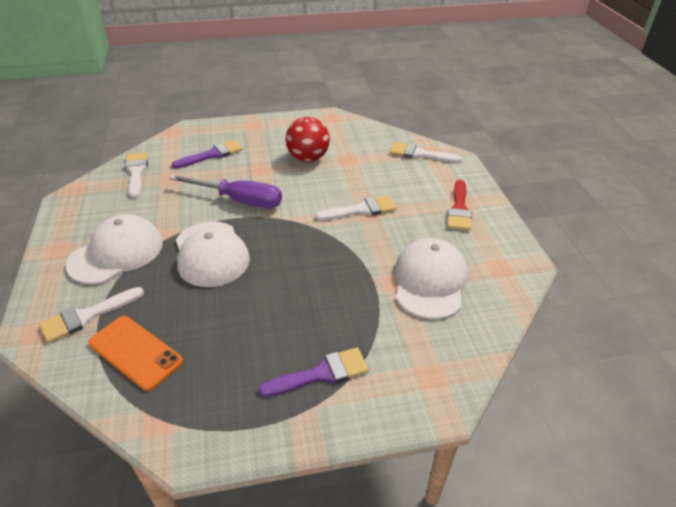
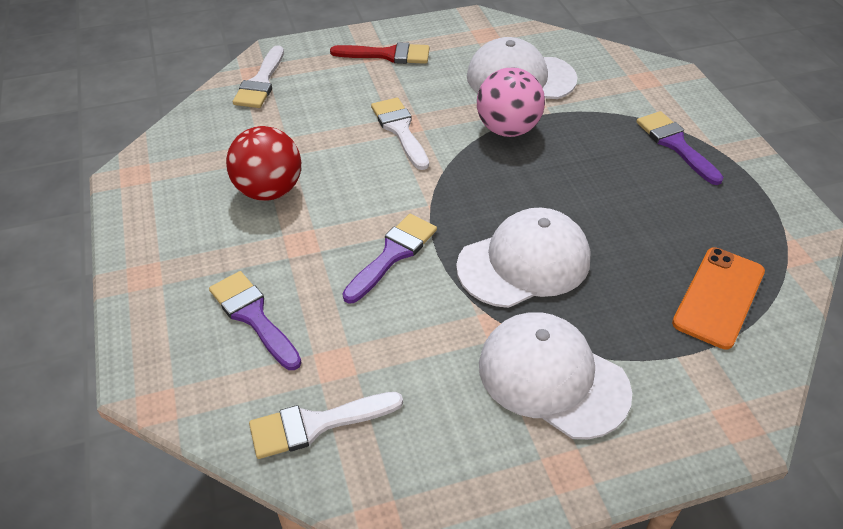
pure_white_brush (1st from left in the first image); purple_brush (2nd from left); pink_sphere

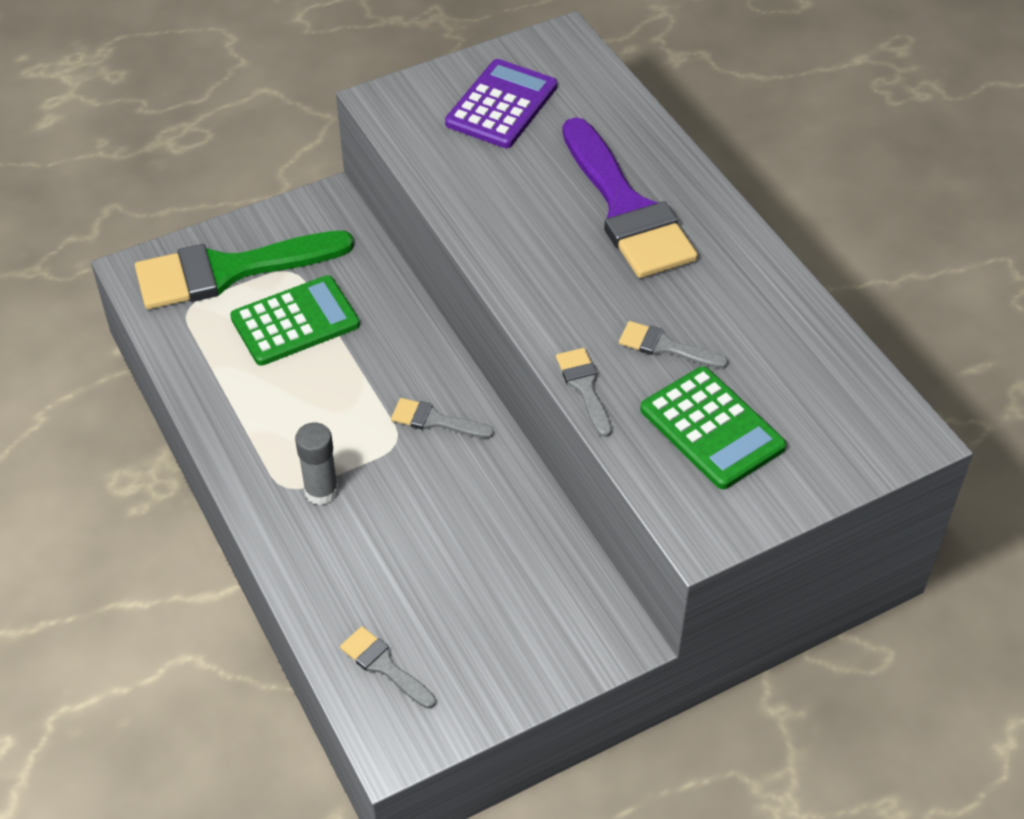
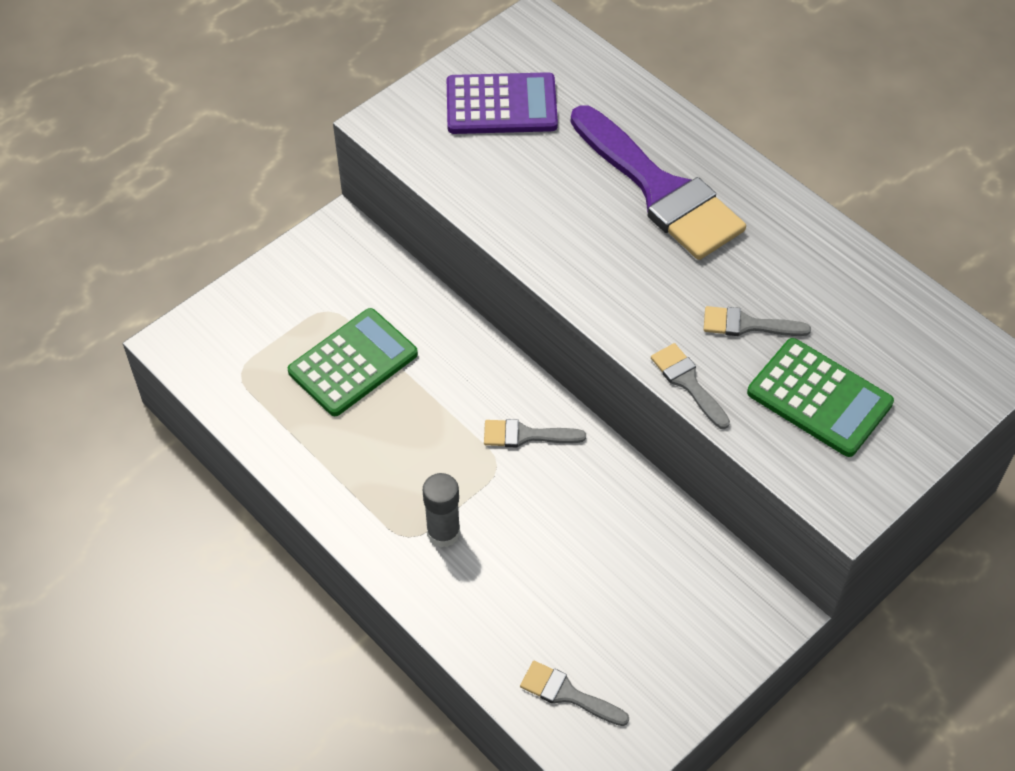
leaf-green_brush; purple_pocket_calculator

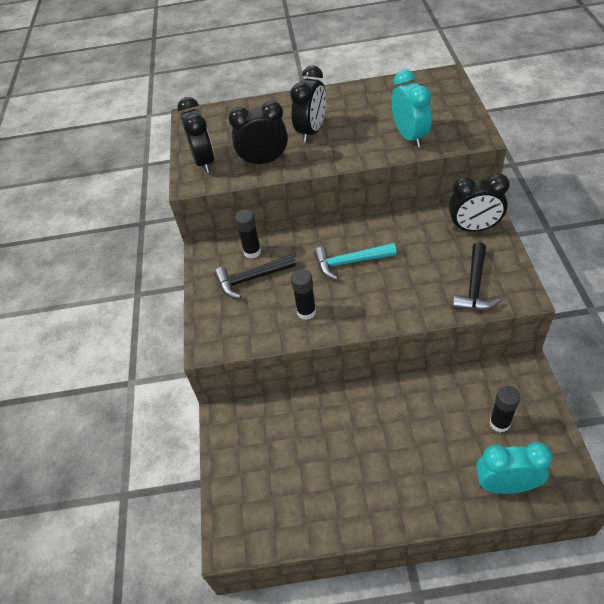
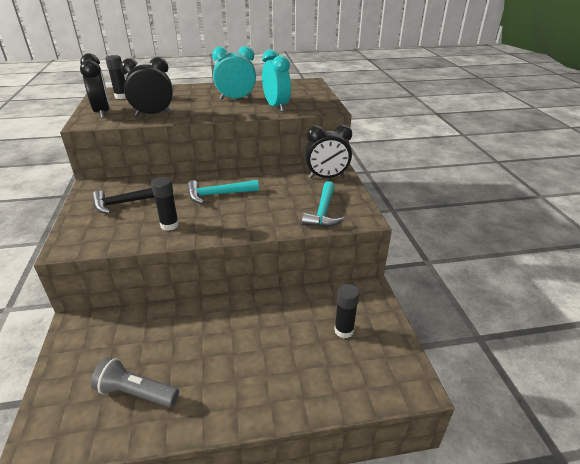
ebony_glue (1st from left); ebony_clock (3rd from left in the first image); turquoise_hammer (2nd from left); turquoise_clock (1st from left); ash-grey_flashlight

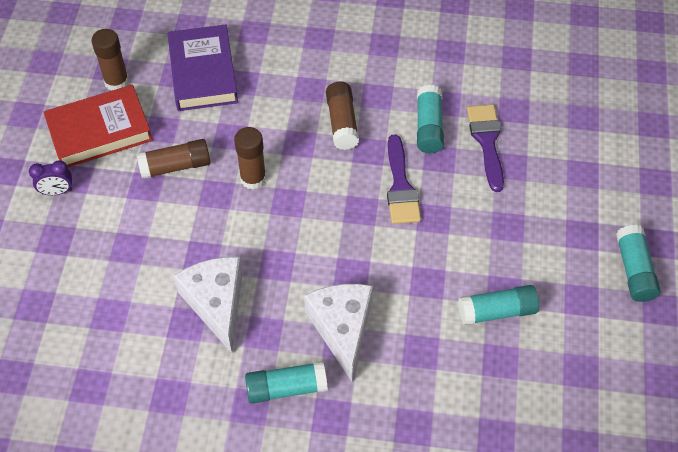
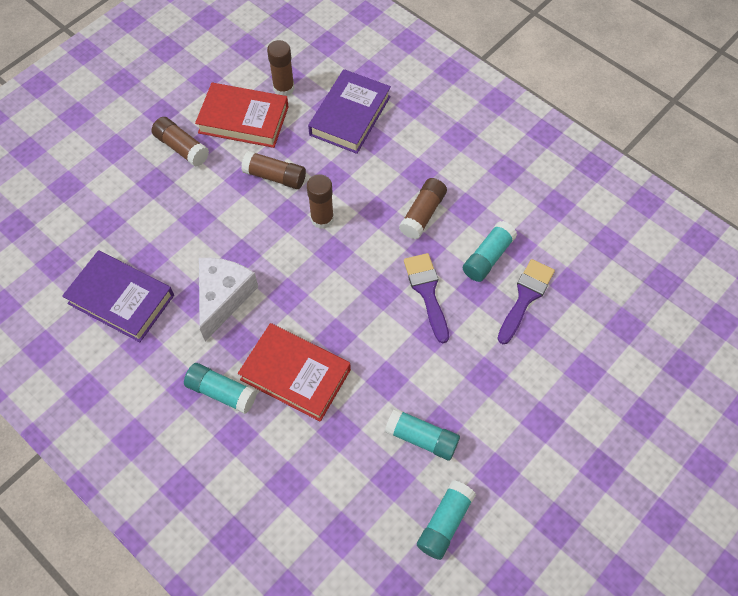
brown_glue (1st from left); red_hardback (2nd from left); purple_brush (1st from left); turquoise_glue (3rd from left); purple_hardback (1st from left)

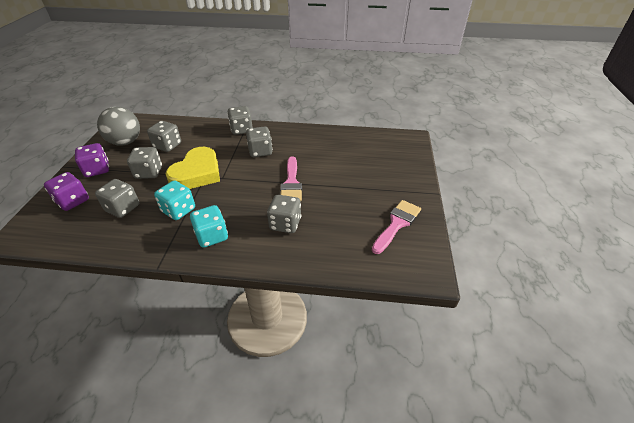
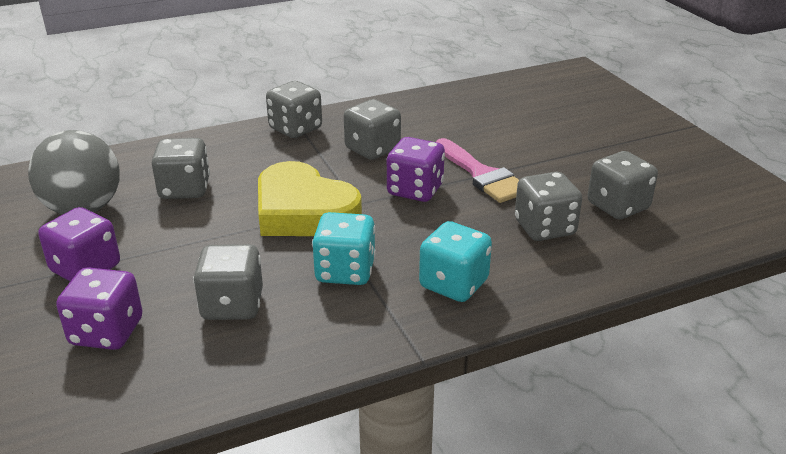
ash-grey_dice (6th from left); golden_heart_shape; pink_brush (2nd from left in the first image); purple_dice (3rd from left)

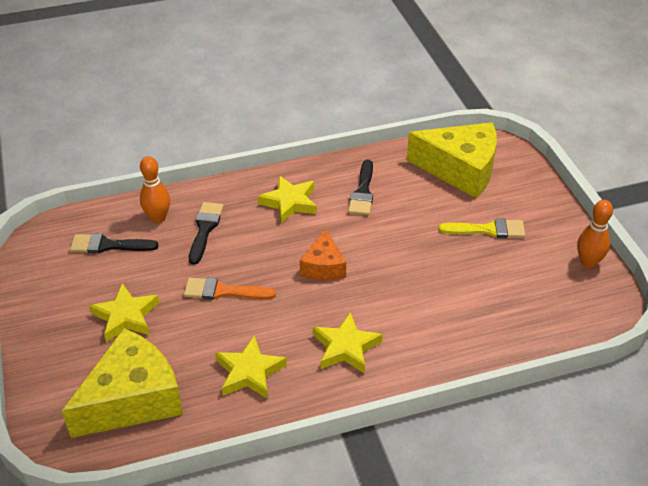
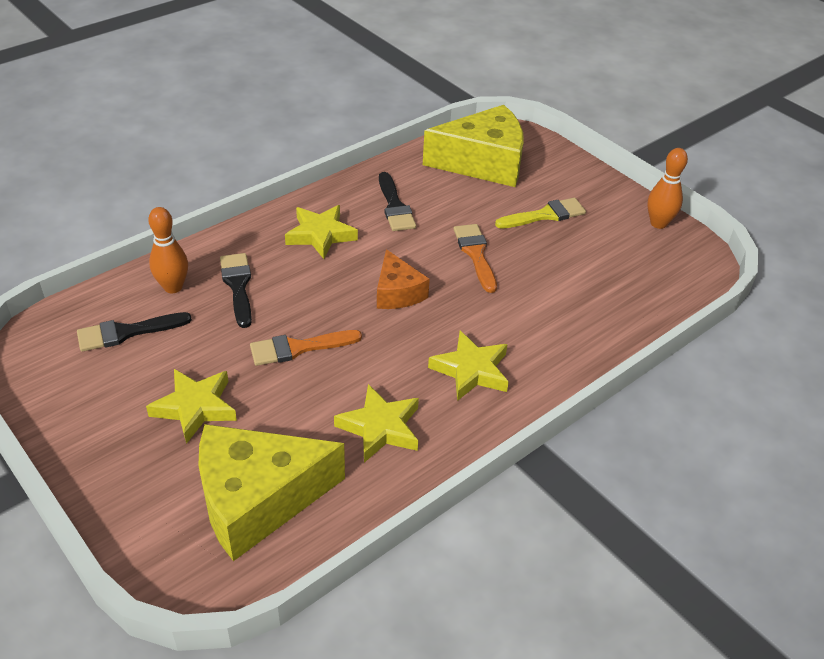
golden_piece_of_cheese (1st from left); orange-coloured_brush (2nd from left)

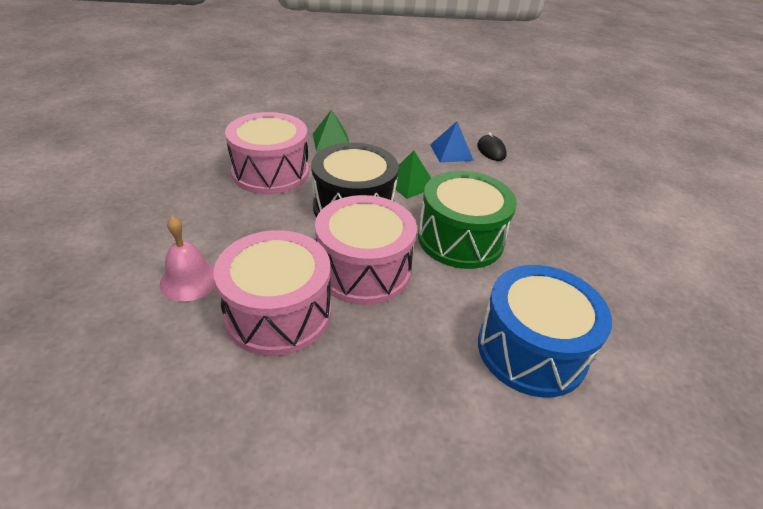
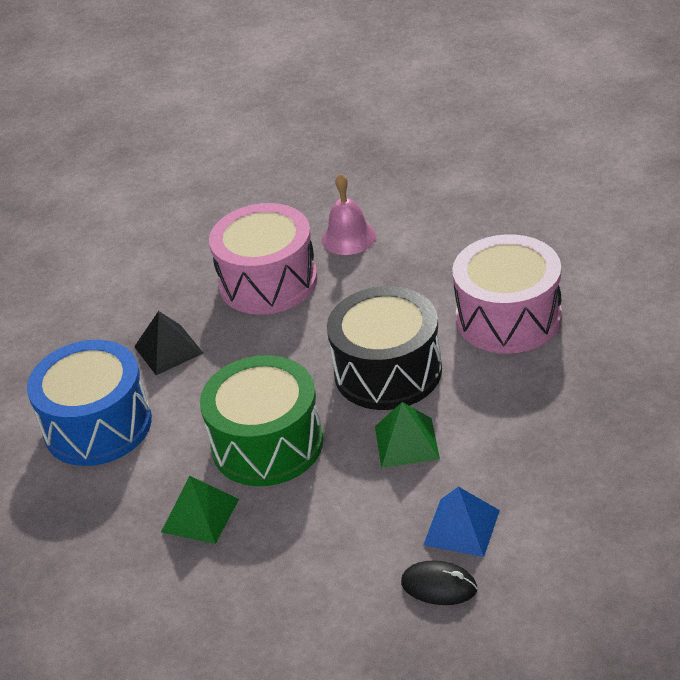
leaf-green_pyramid_shape (1st from left); pink_snare_drum (3rd from left in the first image); ebony_pyramid_shape

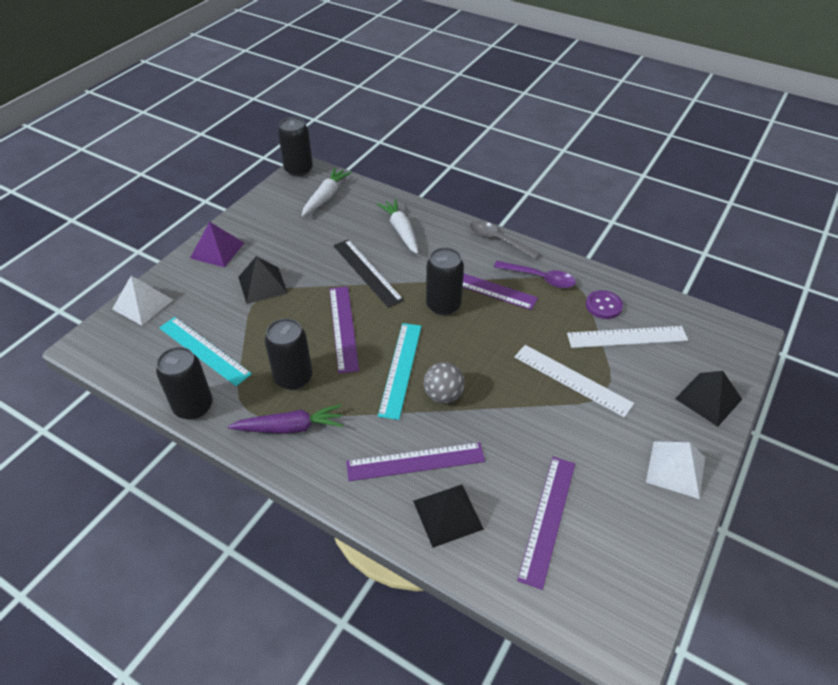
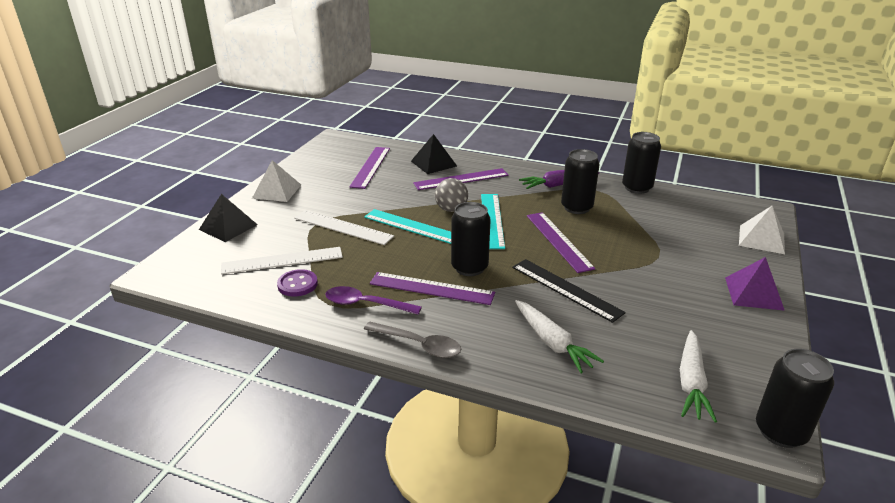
turquoise_straightedge (1st from left); ebony_pyramid_shape (1st from left in the first image)

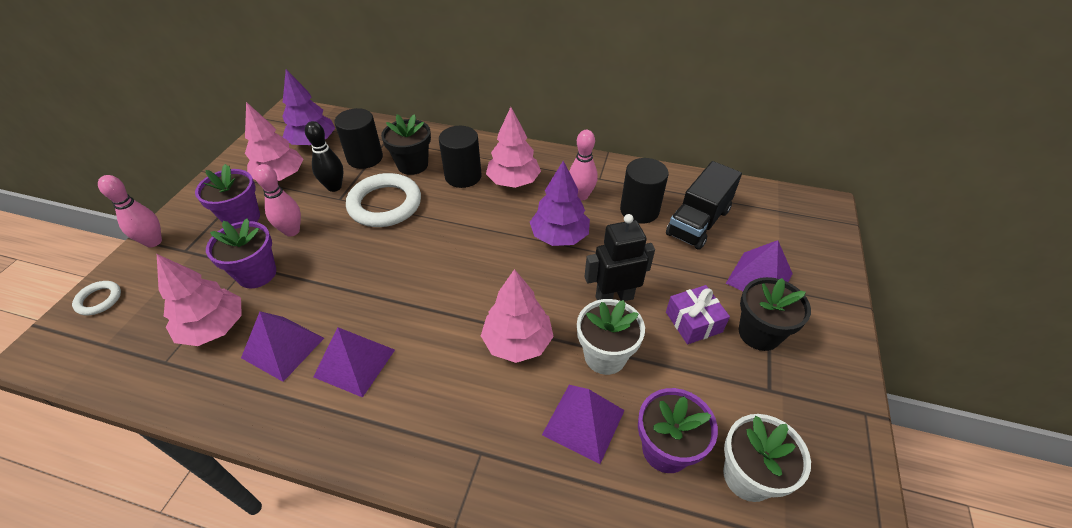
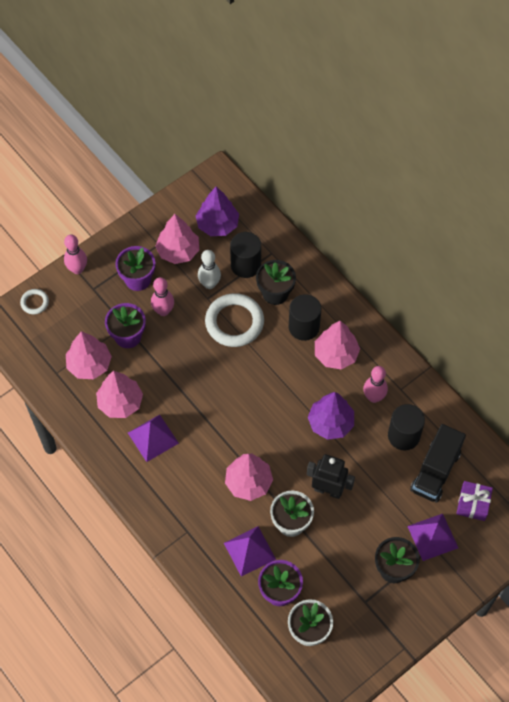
pink_fir_tree (2nd from left); pure_white_tenpin; ebony_lorry; purple_present

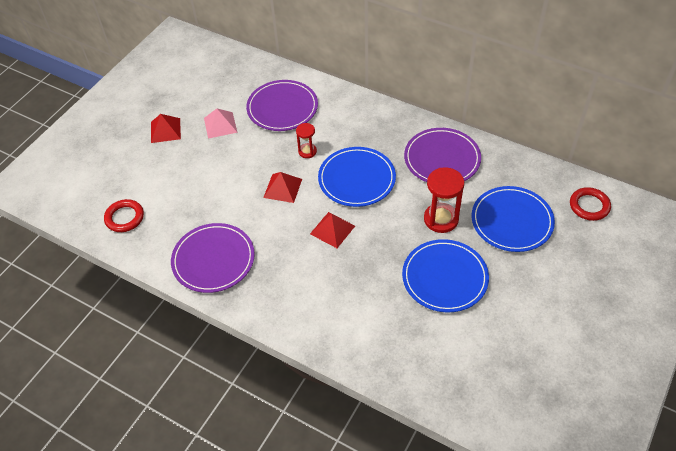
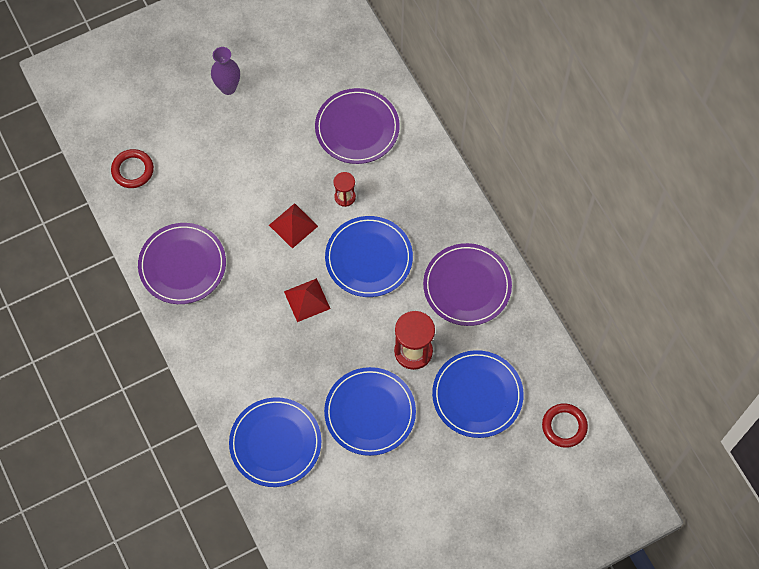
purple_tall_vase; pink_pyramid_shape; blue_plate (1st from left)

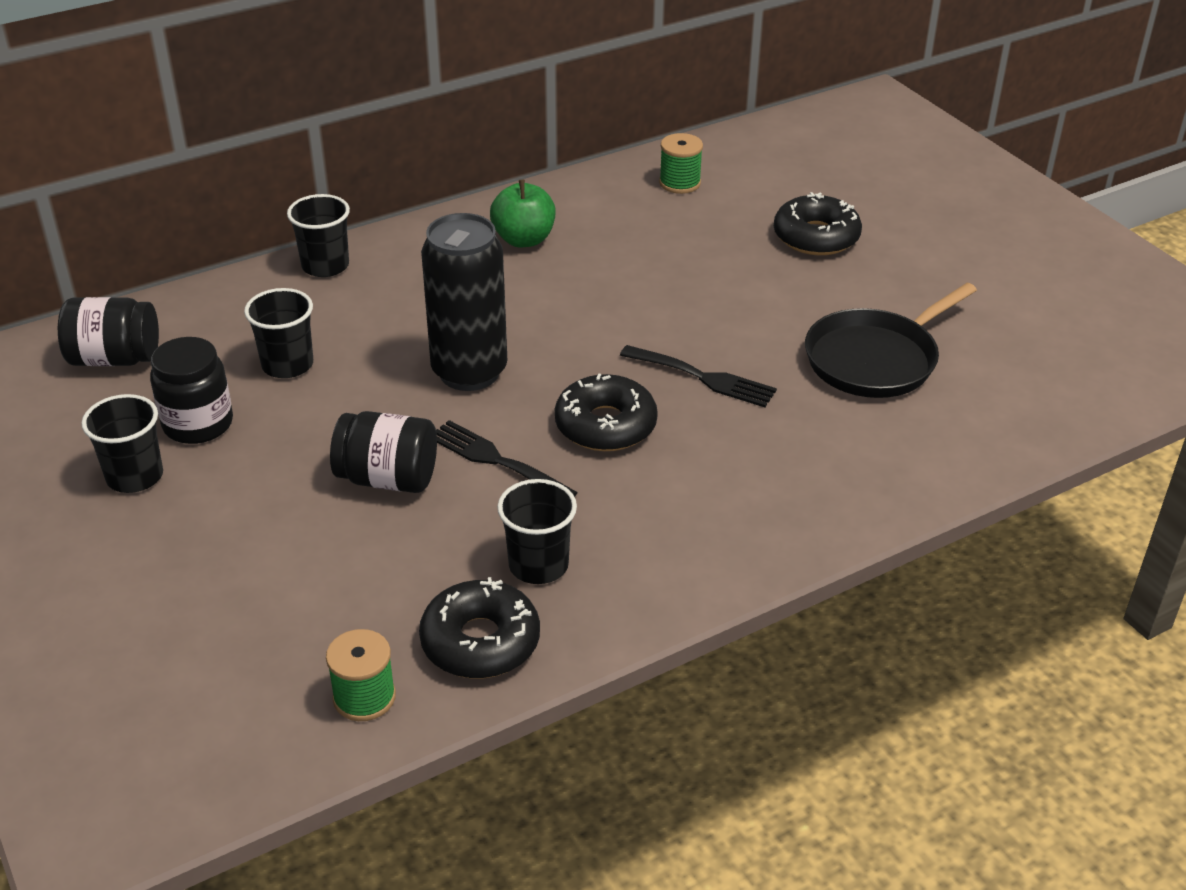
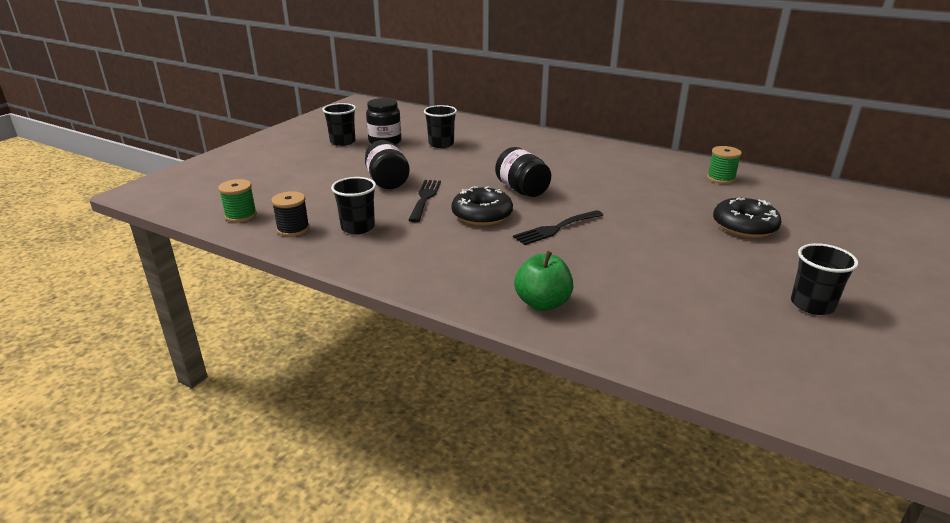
ebony_jam_jar (3rd from left); ebony_tumbler (4th from left); ebony_bobbin; ebony_tin; leaf-green_apple_fruit; ebony_table_fork (2nd from left); ebony_skillet

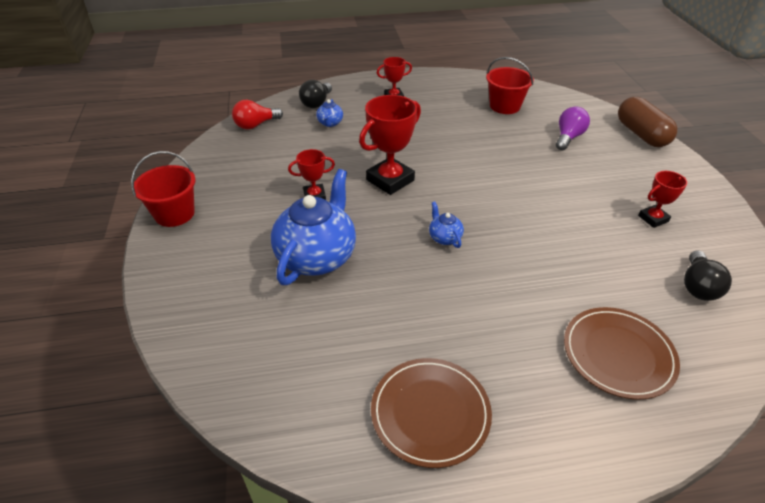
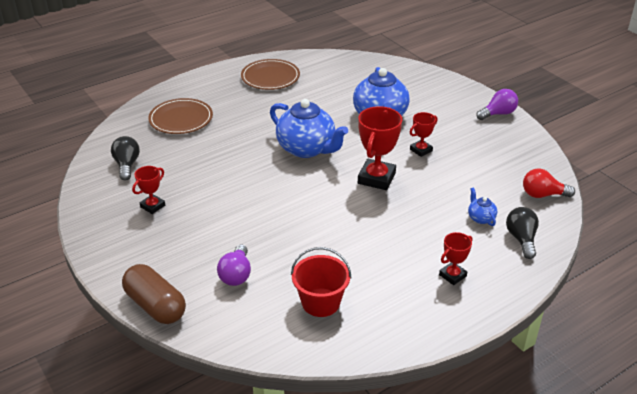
purple_bulb (2nd from left); red_bulb; blue_teapot (1st from left)

